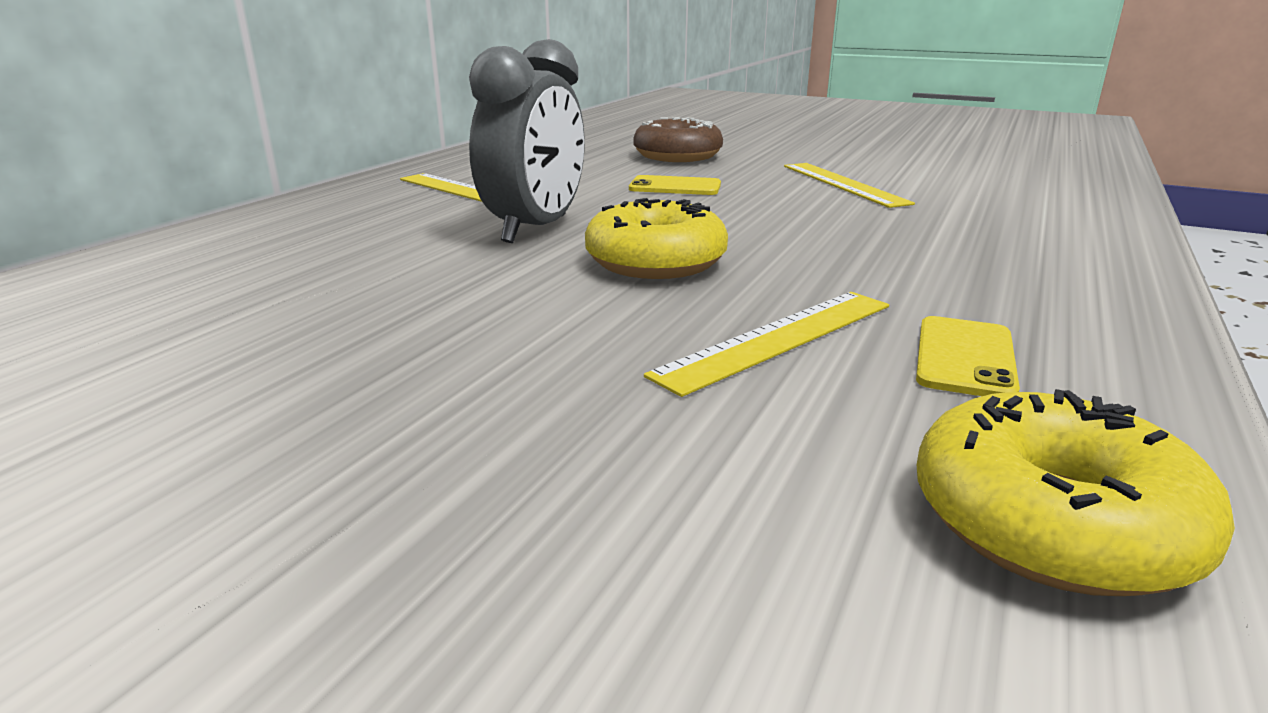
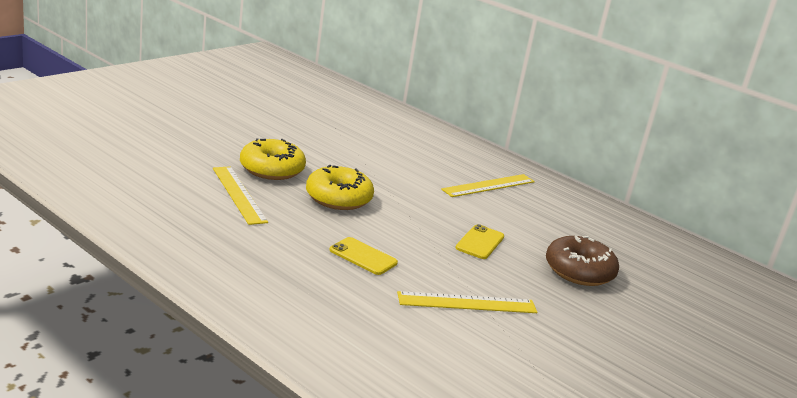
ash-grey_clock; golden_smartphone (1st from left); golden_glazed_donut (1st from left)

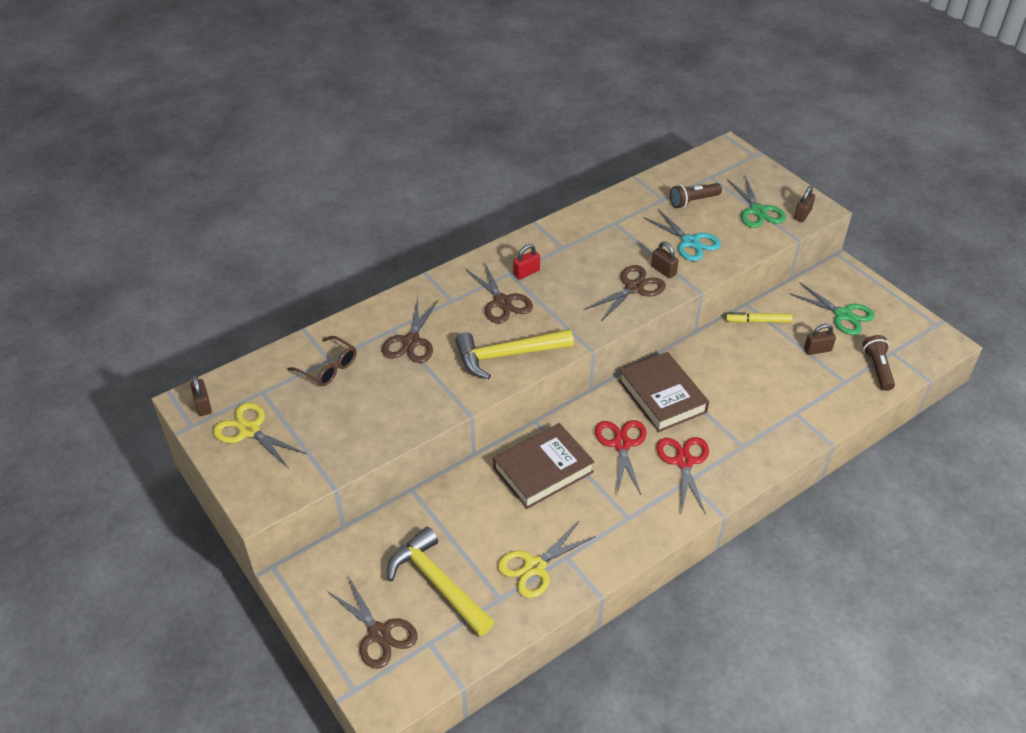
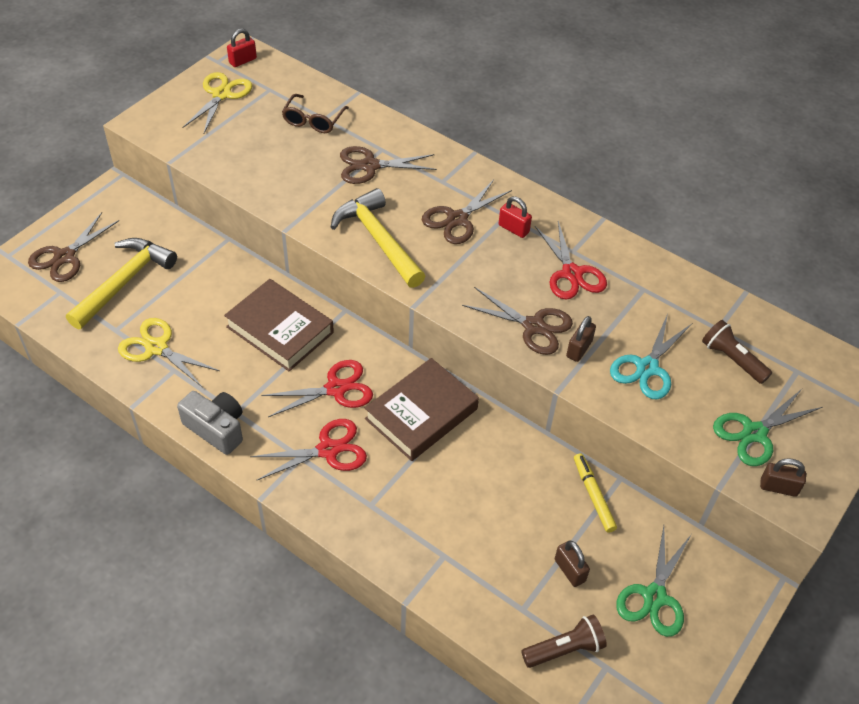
red_small_lock (1st from left); ash-grey_compact_camera; red_scissors (3rd from left)

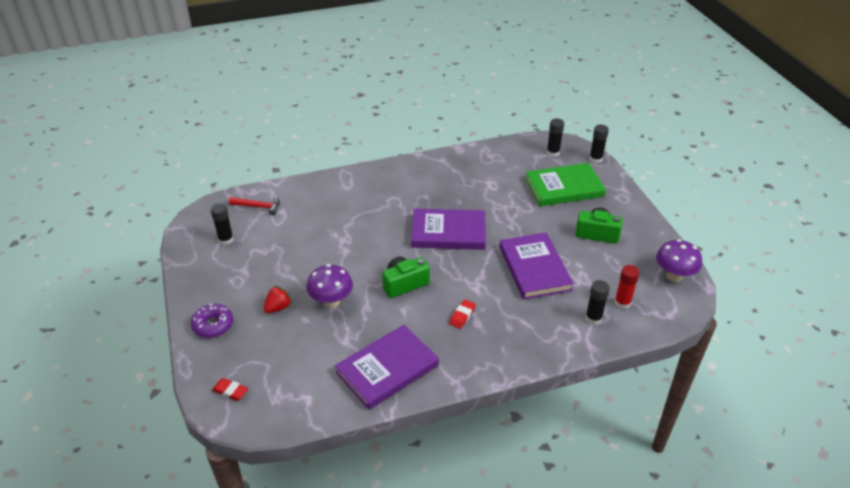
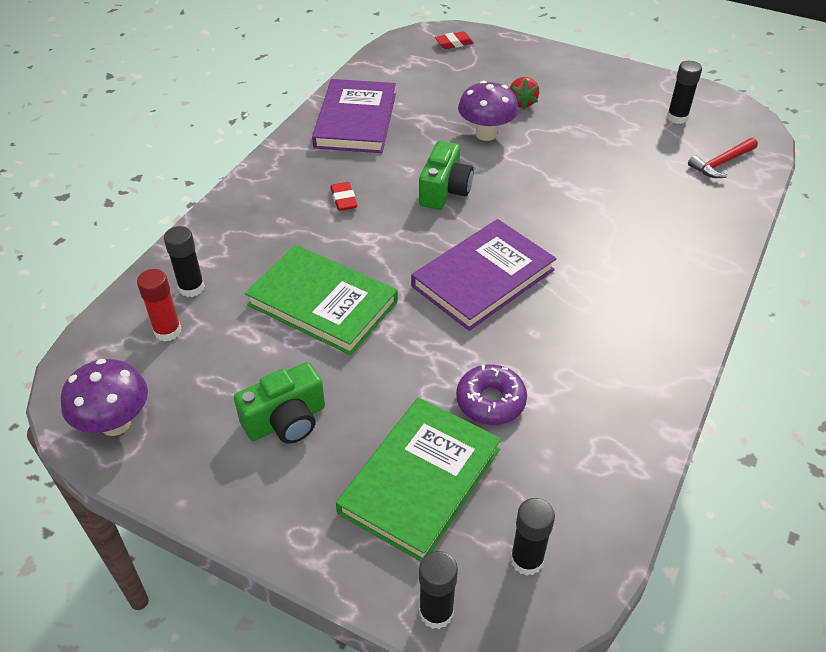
purple_glazed_donut; leaf-green_hardback (1st from left)

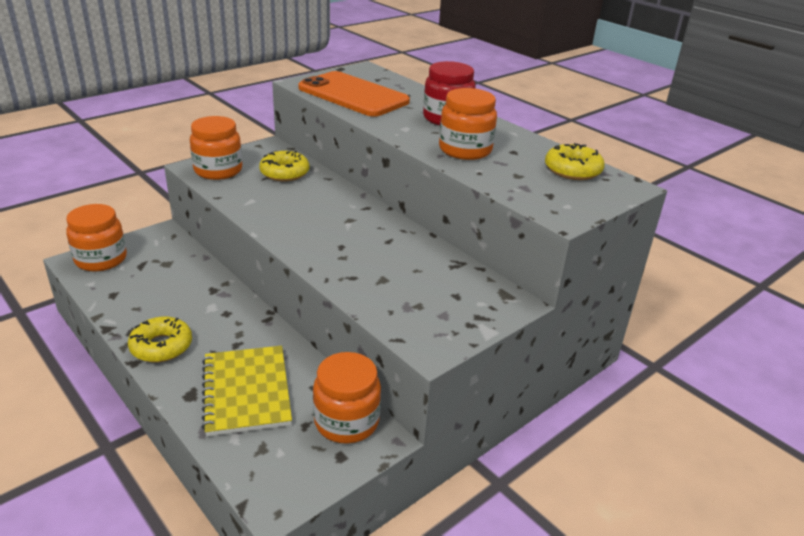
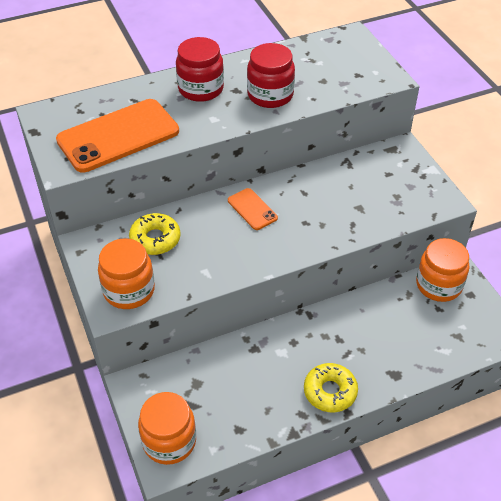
golden_notepad; red_jam_jar (2nd from left); golden_glazed_donut (3rd from left in the first image); orange-coloured_smartphone (2nd from left)

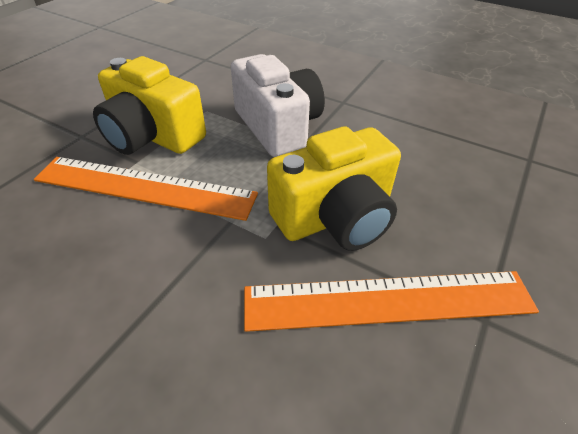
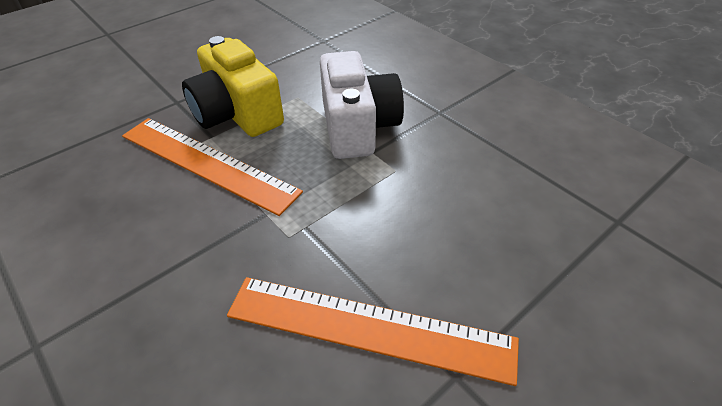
golden_compact_camera (2nd from left in the first image)

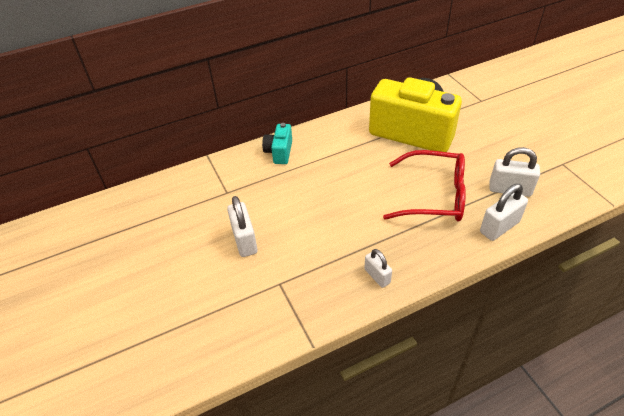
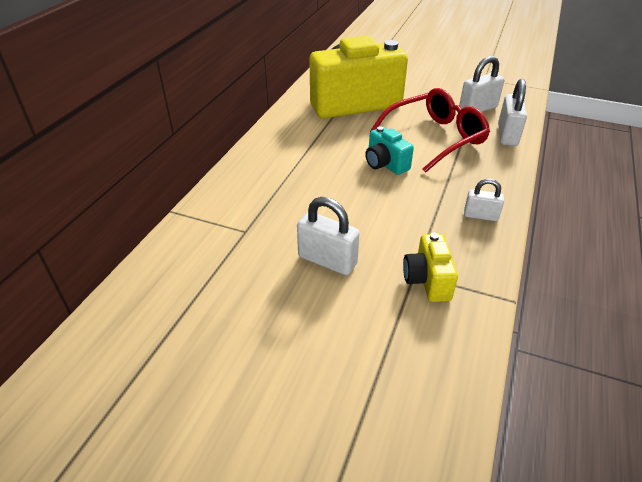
turquoise_compact_camera; golden_compact_camera (2nd from left)

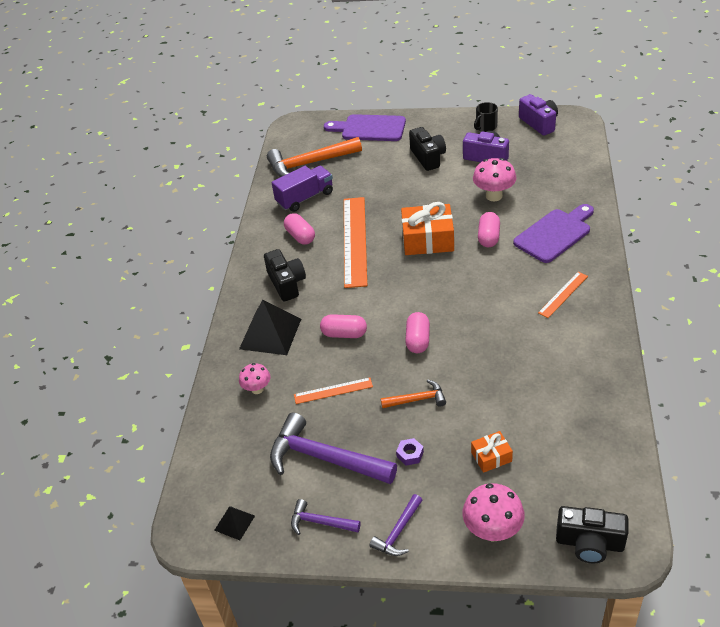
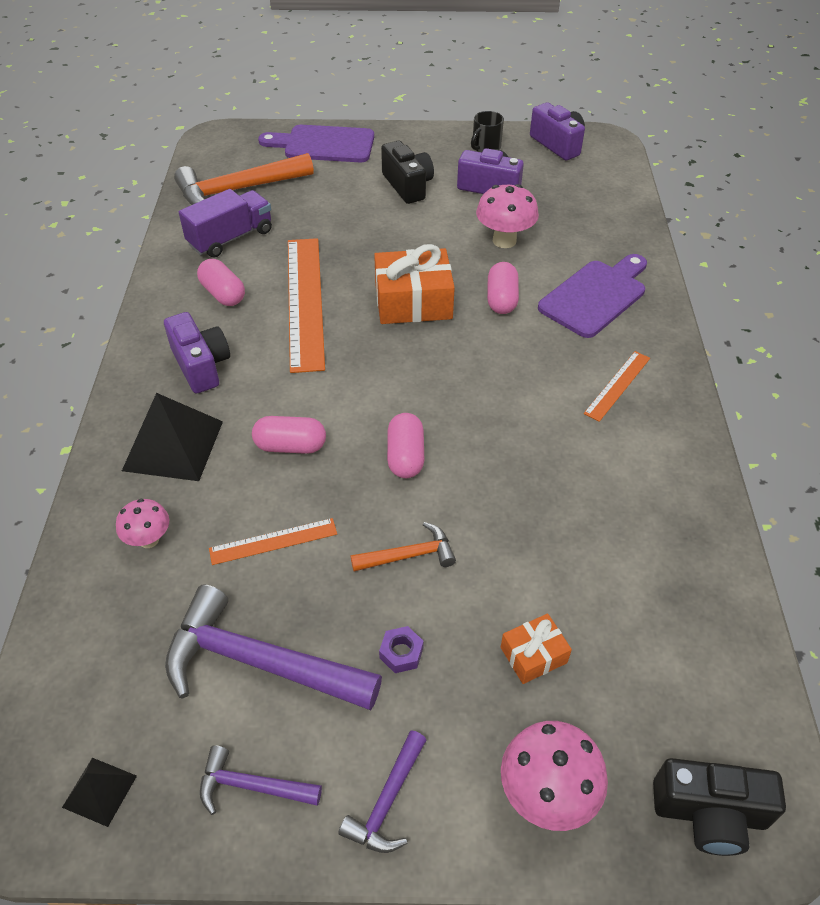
purple_compact_camera (1st from left)

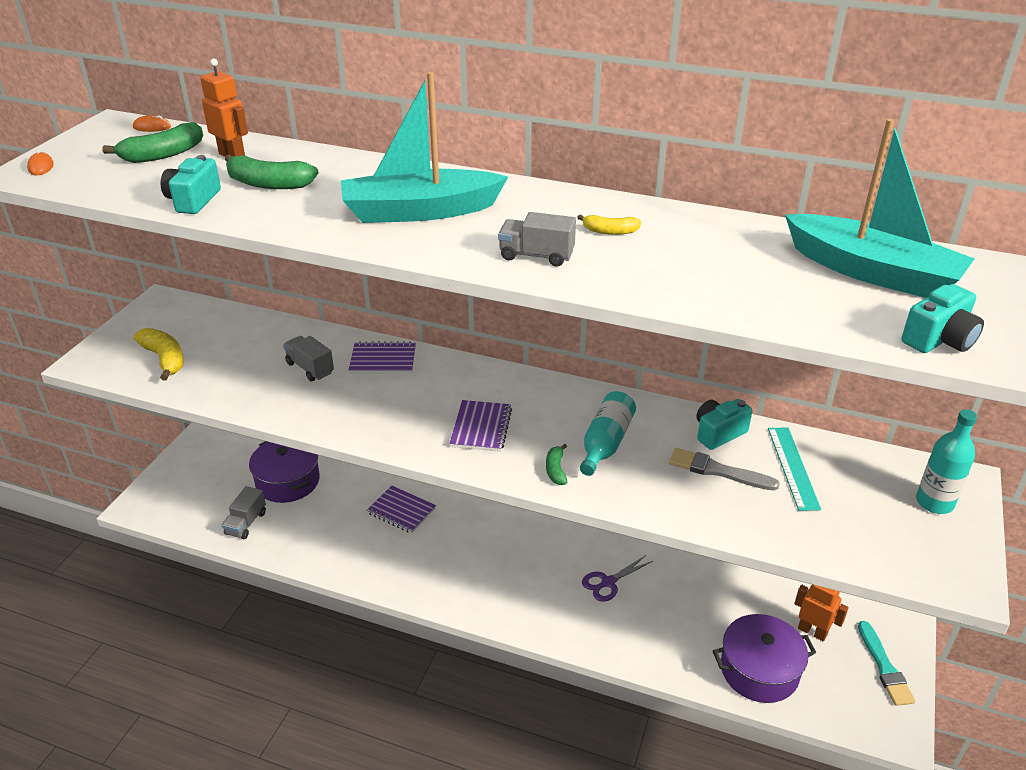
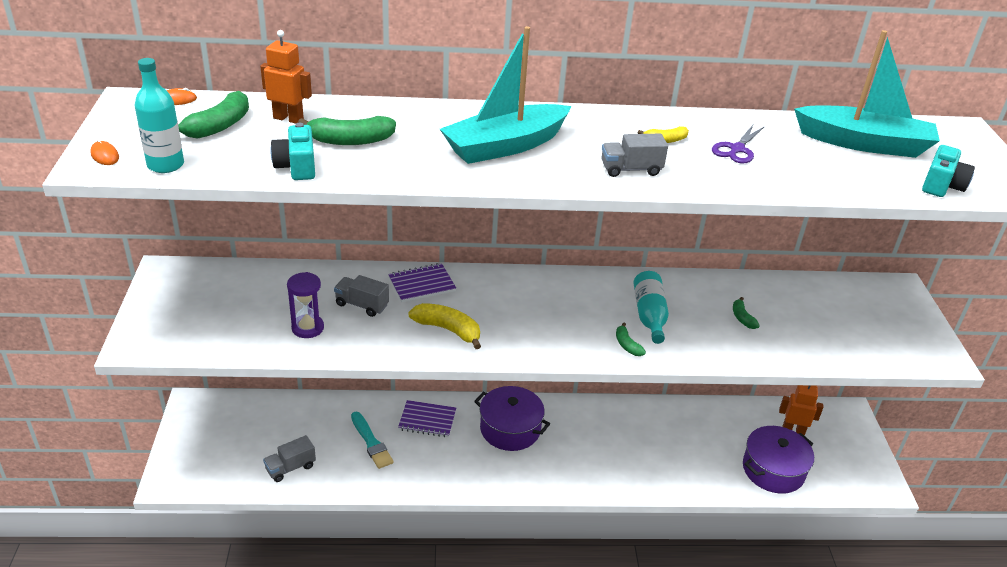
golden_toy_banana (1st from left); ash-grey_lorry (1st from left); purple_stockpot (1st from left); purple_notepad (3rd from left in the first image); purple_scissors; leaf-green_toy_banana (4th from left); turquoise_compact_camera (2nd from left in the first image); turquoise_straightedge; turquoise_brush; turquoise_flask (1st from left); purple_hourglass

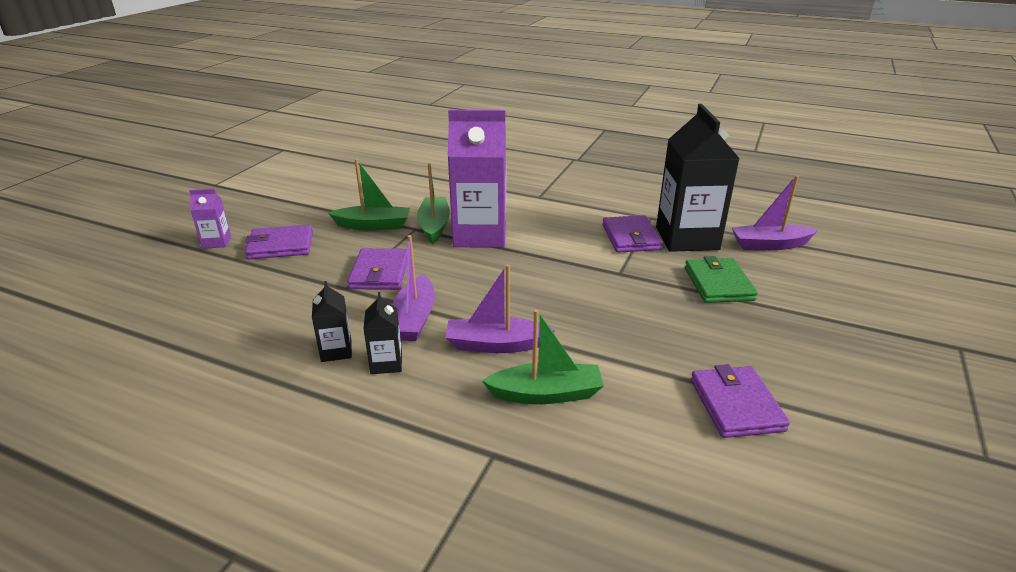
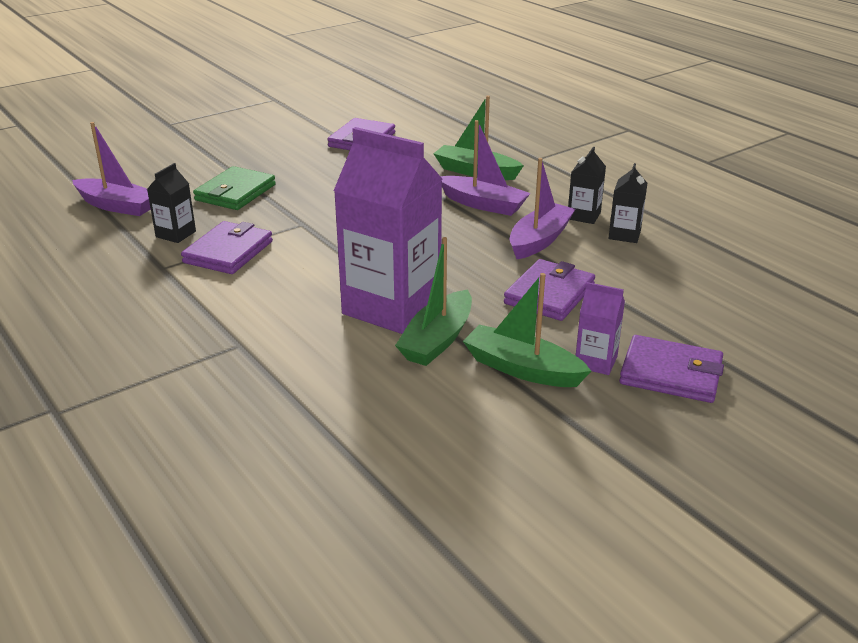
purple_carton (2nd from left); ebony_carton (1st from left)

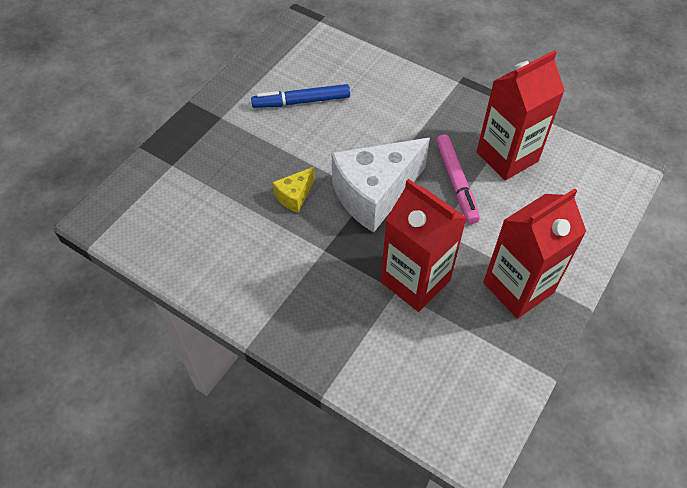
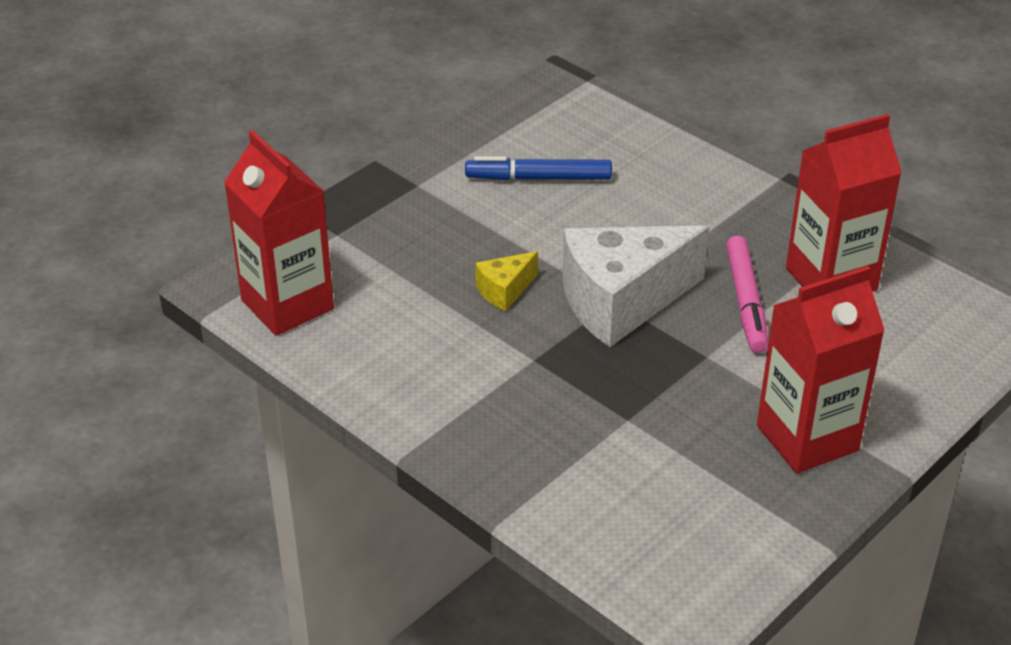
red_carton (1st from left)

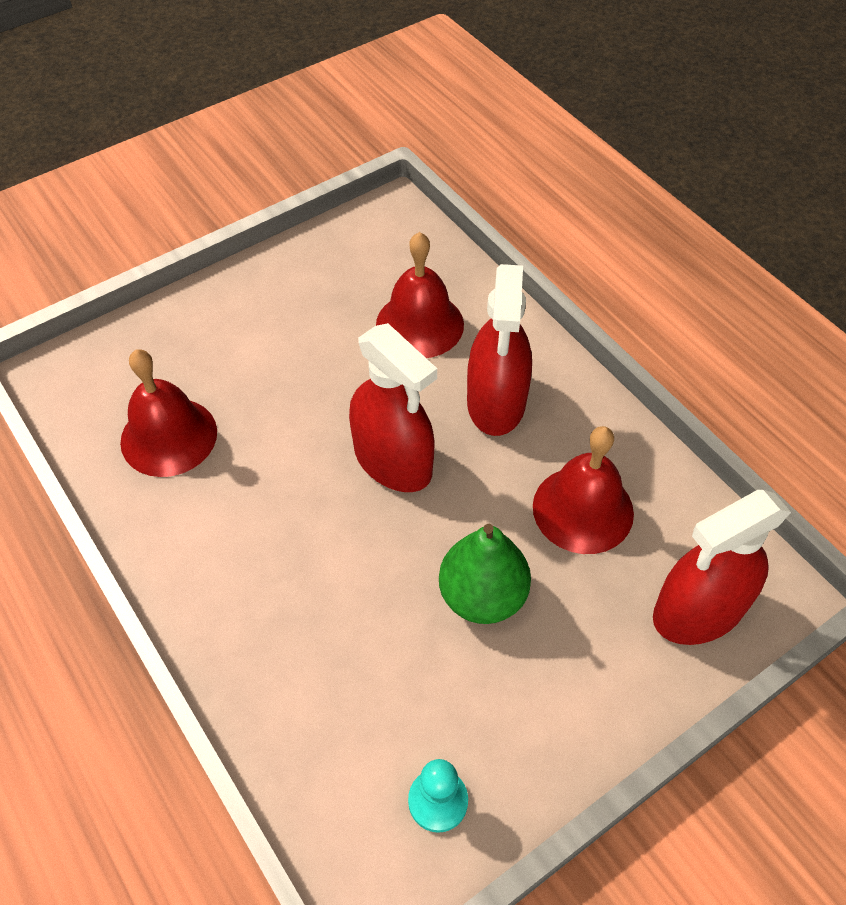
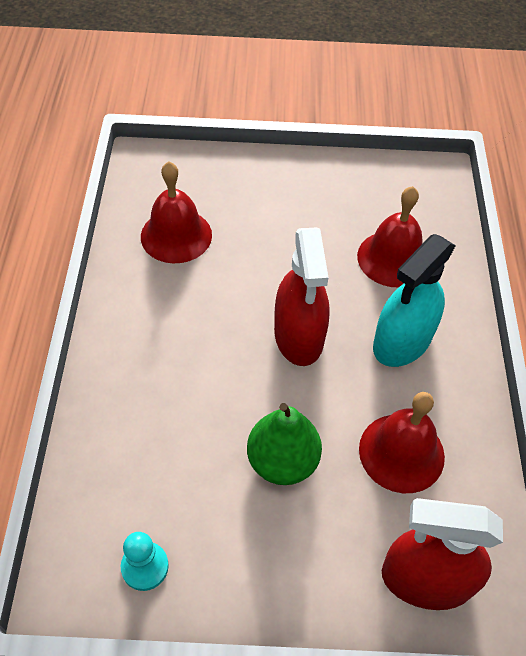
turquoise_sprayer

